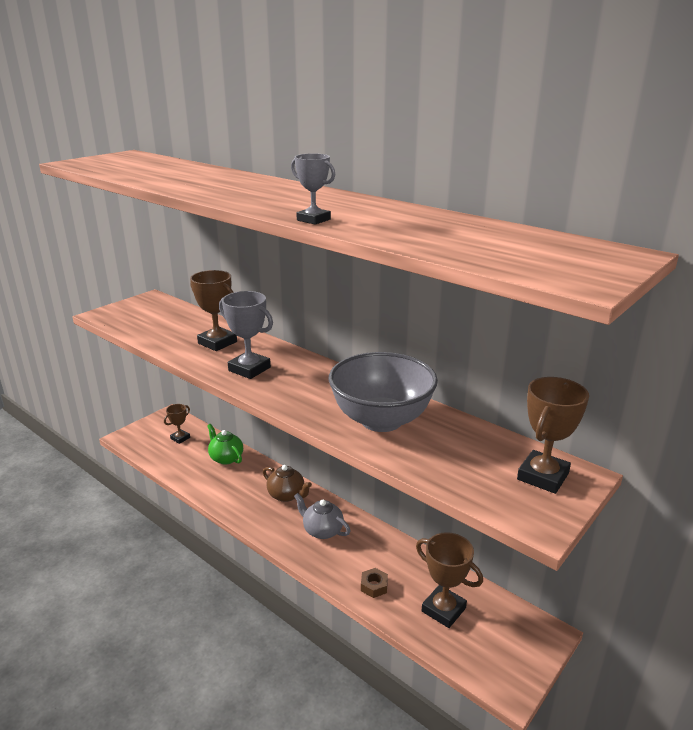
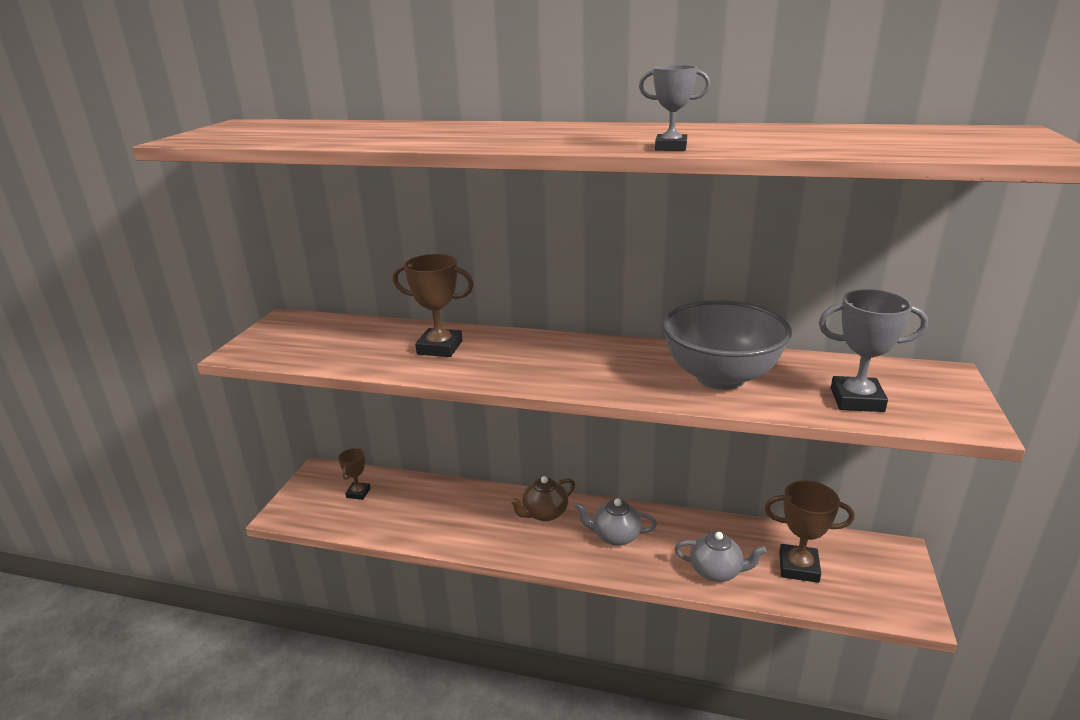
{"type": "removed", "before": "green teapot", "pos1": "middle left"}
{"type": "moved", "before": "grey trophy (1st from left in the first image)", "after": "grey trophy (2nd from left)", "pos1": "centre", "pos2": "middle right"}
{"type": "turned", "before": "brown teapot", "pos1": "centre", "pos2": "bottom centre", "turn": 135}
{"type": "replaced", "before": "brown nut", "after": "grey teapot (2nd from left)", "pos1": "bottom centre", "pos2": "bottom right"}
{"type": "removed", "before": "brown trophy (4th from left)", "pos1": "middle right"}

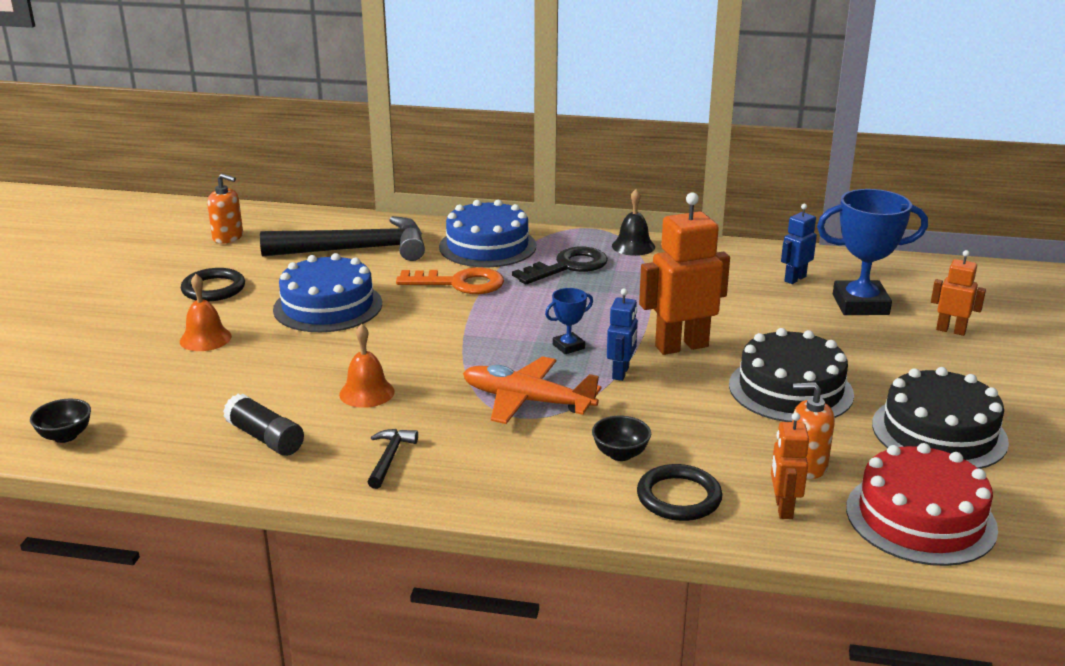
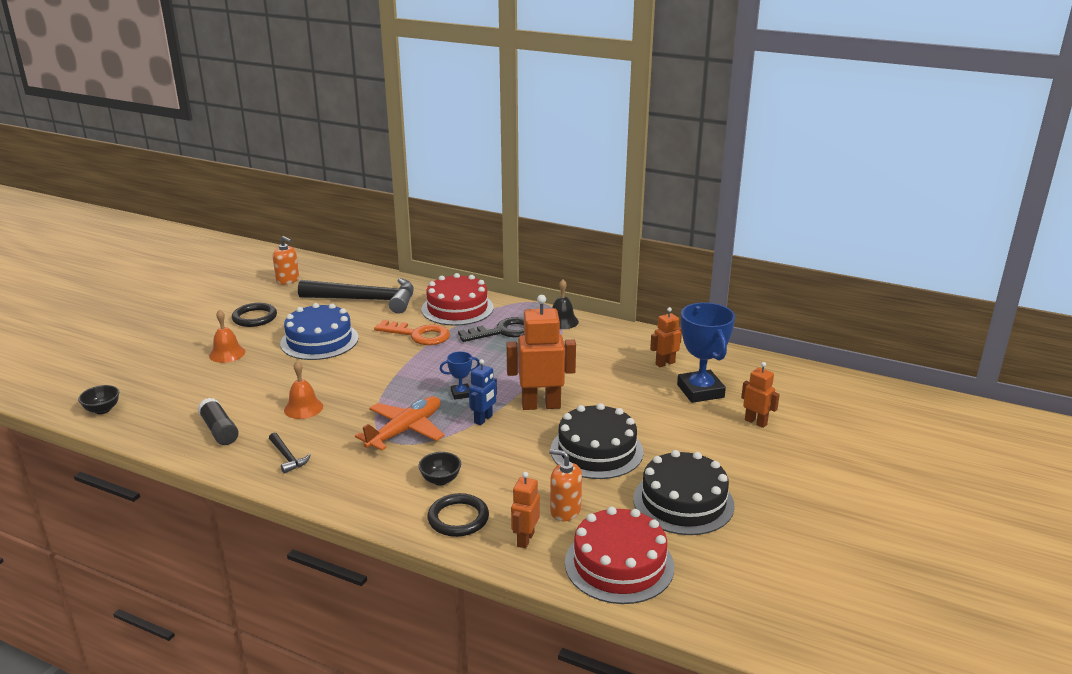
{"type": "turned", "before": "black hammer (2nd from left in the first image)", "pos1": "bottom centre", "pos2": "bottom left", "turn": 120}
{"type": "recoloured", "before": "blue cake (2nd from left)", "after": "red cake (1st from left)", "pos1": "centre", "pos2": "centre"}
{"type": "turned", "before": "orange plane", "pos1": "centre", "pos2": "centre", "turn": 90}
{"type": "recoloured", "before": "blue robot (2nd from left)", "after": "orange robot (3rd from left)", "pos1": "middle right", "pos2": "centre"}
{"type": "turned", "before": "blue trophy (2nd from left)", "pos1": "middle right", "pos2": "centre", "turn": 60}

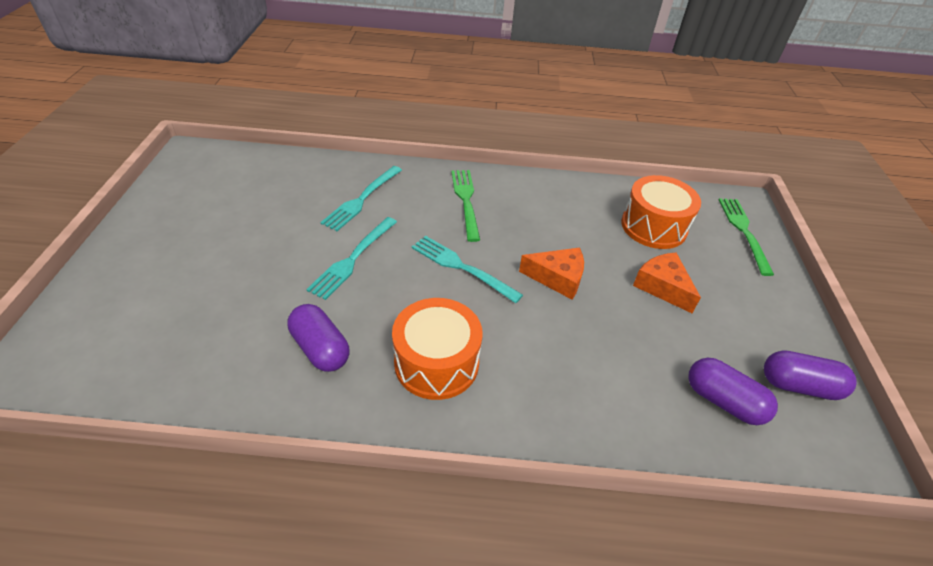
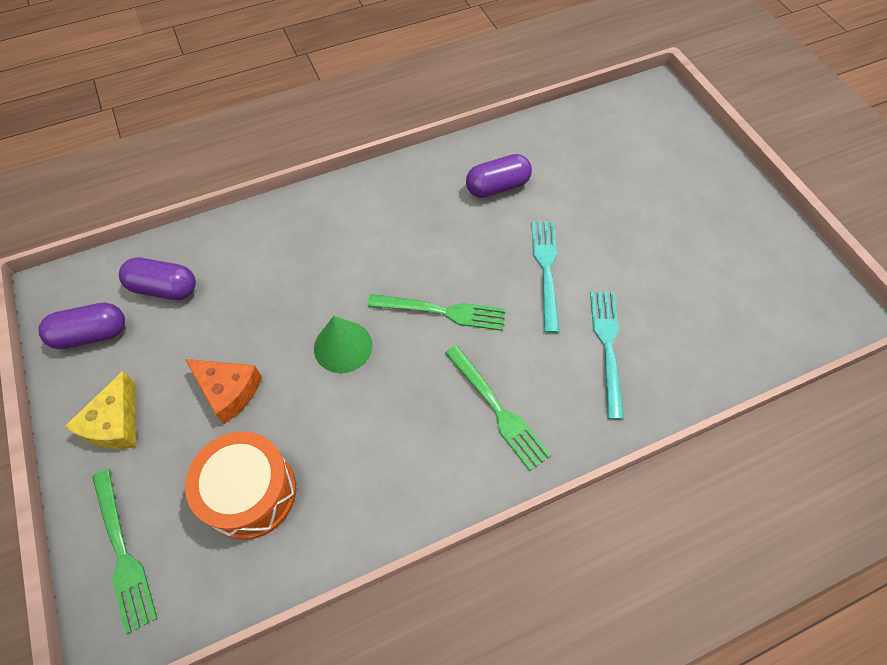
{"type": "turned", "before": "purple capsule (1st from left in the first image)", "pos1": "centre", "pos2": "top centre", "turn": -45}
{"type": "removed", "before": "orange drum (1st from left)", "pos1": "centre"}
{"type": "recoloured", "before": "turquoise fork (3rd from left)", "after": "green fork (2nd from left)", "pos1": "centre", "pos2": "centre"}
{"type": "replaced", "before": "orange cheese (1st from left)", "after": "green cone", "pos1": "centre", "pos2": "centre"}
{"type": "added", "after": "yellow cheese", "pos2": "middle left"}

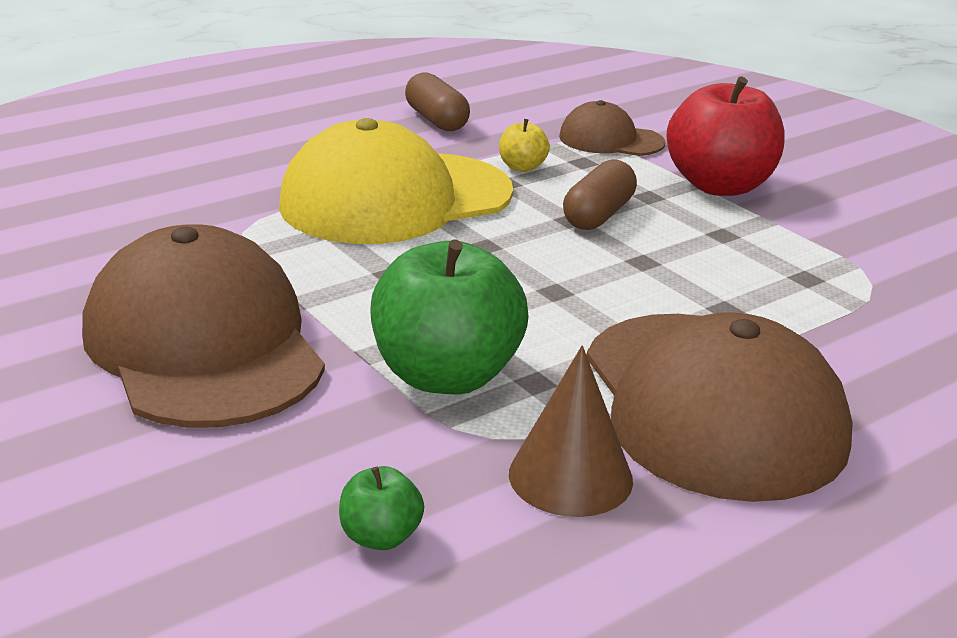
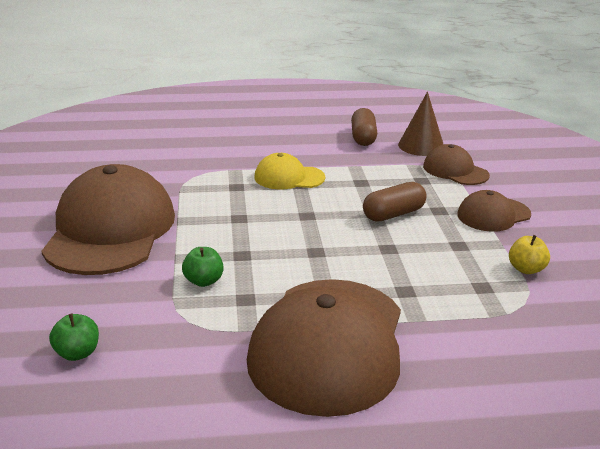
{"type": "resized", "before": "yellow cap", "pos1": "top centre", "pos2": "centre", "scale": 0.5}
{"type": "resized", "before": "green apple (2nd from left)", "pos1": "centre", "pos2": "centre", "scale": 0.45}
{"type": "moved", "before": "yellow apple", "pos1": "top centre", "pos2": "middle right"}
{"type": "moved", "before": "brown cone", "pos1": "bottom centre", "pos2": "top right"}
{"type": "replaced", "before": "red apple", "after": "brown cap (4th from left)", "pos1": "top right", "pos2": "middle right"}

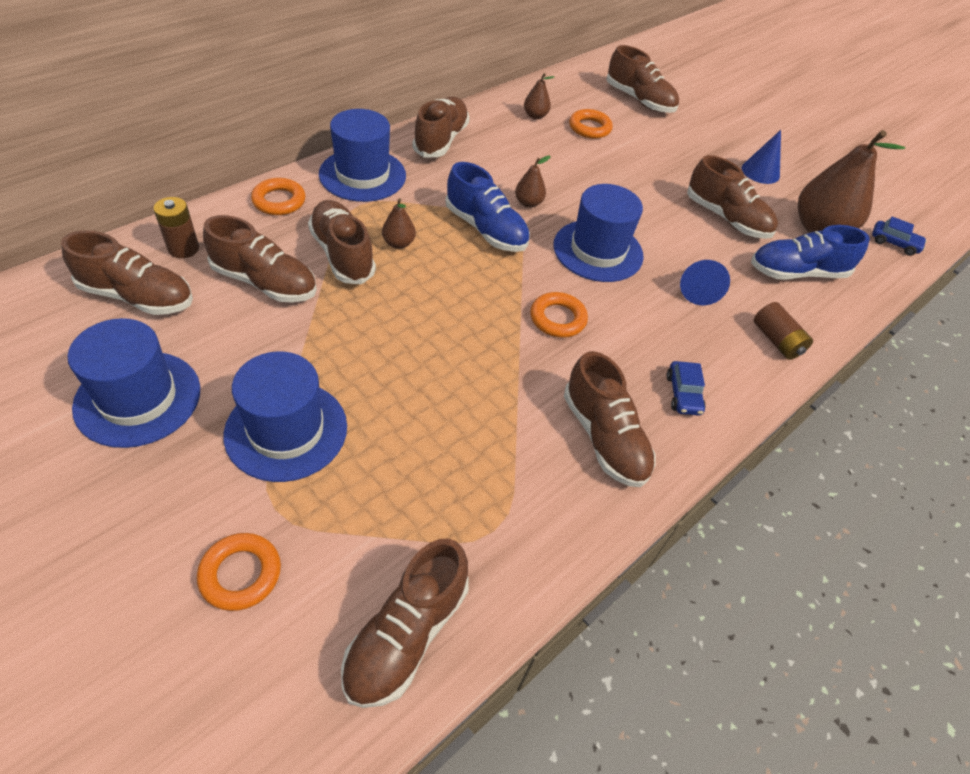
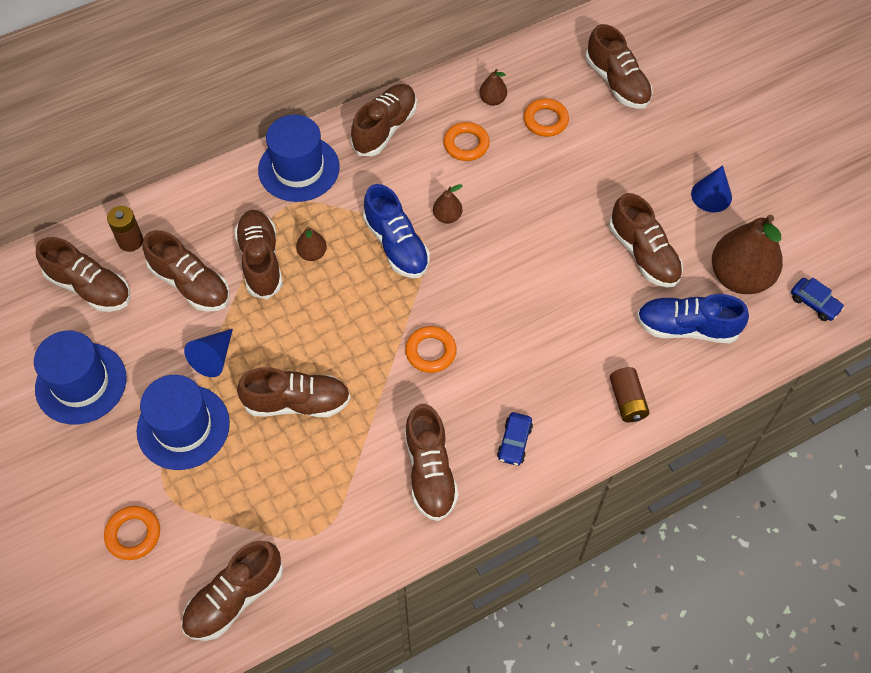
{"type": "moved", "before": "orange ring (2nd from left in the first image)", "after": "orange ring (3rd from left)", "pos1": "top left", "pos2": "top centre"}
{"type": "removed", "before": "blue hat (4th from left)", "pos1": "top centre"}
{"type": "moved", "before": "blue cone (1st from left)", "pos1": "middle right", "pos2": "middle left"}
{"type": "added", "after": "brown shoe (5th from left)", "pos2": "centre"}

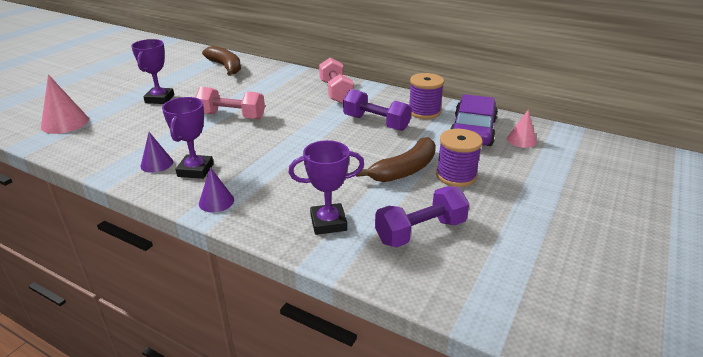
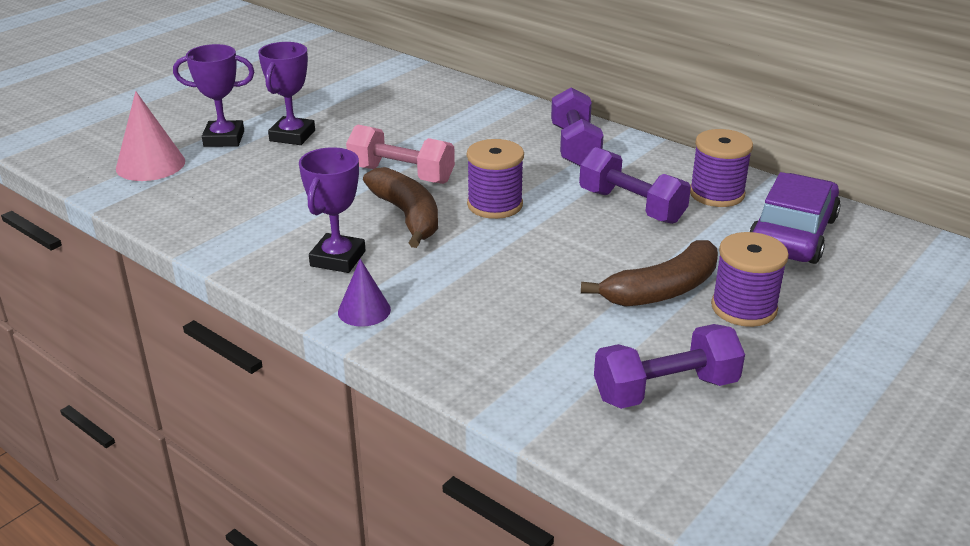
{"type": "removed", "before": "purple cone (1st from left)", "pos1": "middle left"}
{"type": "moved", "before": "brown banana (1st from left)", "pos1": "top left", "pos2": "centre"}
{"type": "moved", "before": "purple trophy (3rd from left in the first image)", "after": "purple trophy (1st from left)", "pos1": "centre", "pos2": "top left"}
{"type": "recoloured", "before": "pink dumbbell (2nd from left)", "after": "purple dumbbell (1st from left)", "pos1": "top centre", "pos2": "top centre"}
{"type": "removed", "before": "pink cone (2nd from left)", "pos1": "middle right"}
{"type": "added", "after": "purple spool (1st from left)", "pos2": "top centre"}

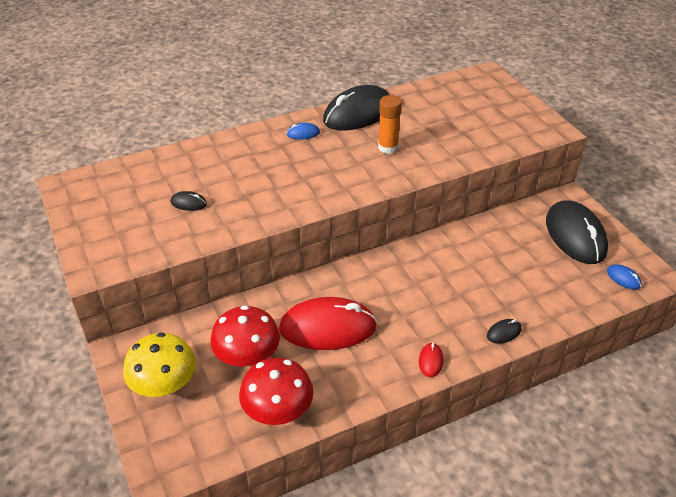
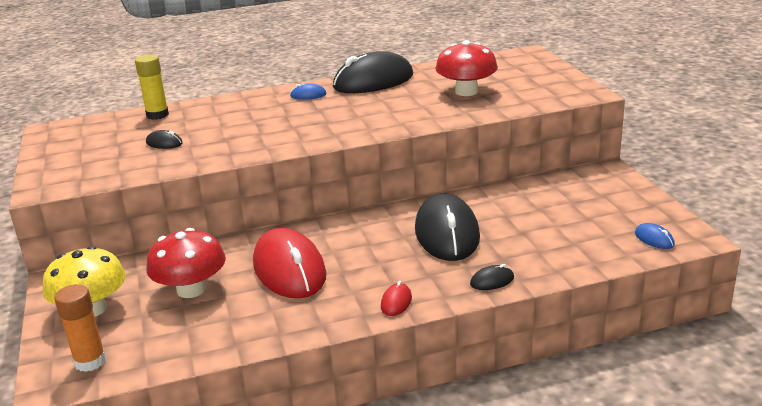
{"type": "moved", "before": "red mushroom (2nd from left)", "pos1": "bottom centre", "pos2": "top centre"}
{"type": "turned", "before": "red mouse (1st from left)", "pos1": "centre", "pos2": "centre", "turn": 60}
{"type": "moved", "before": "orange glue stick", "pos1": "top centre", "pos2": "bottom left"}
{"type": "moved", "before": "black mouse (4th from left in the first image)", "after": "black mouse (3rd from left)", "pos1": "middle right", "pos2": "centre"}
{"type": "added", "after": "yellow glue stick", "pos2": "top left"}

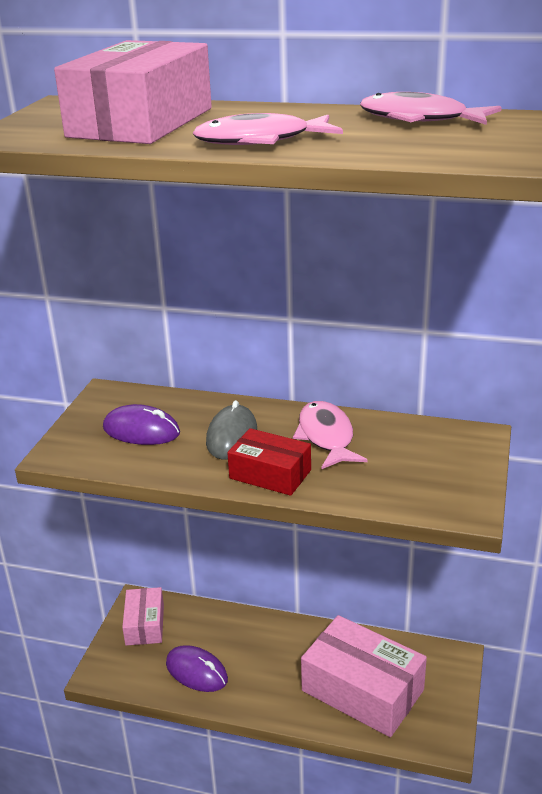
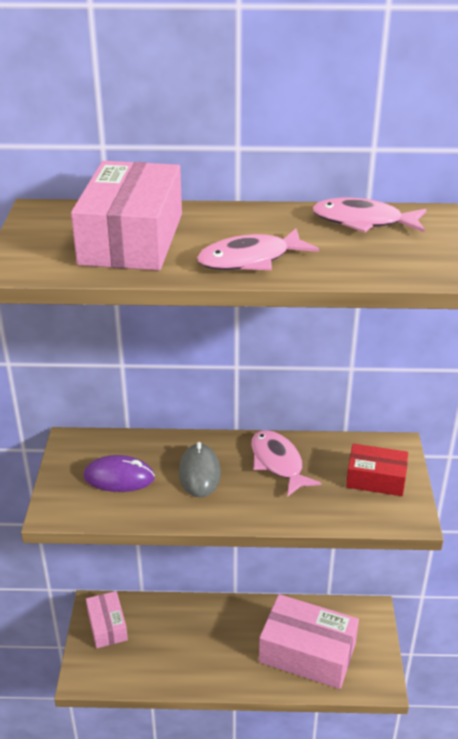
{"type": "removed", "before": "purple mouse (2nd from left)", "pos1": "bottom centre"}
{"type": "moved", "before": "red box", "pos1": "centre", "pos2": "middle right"}

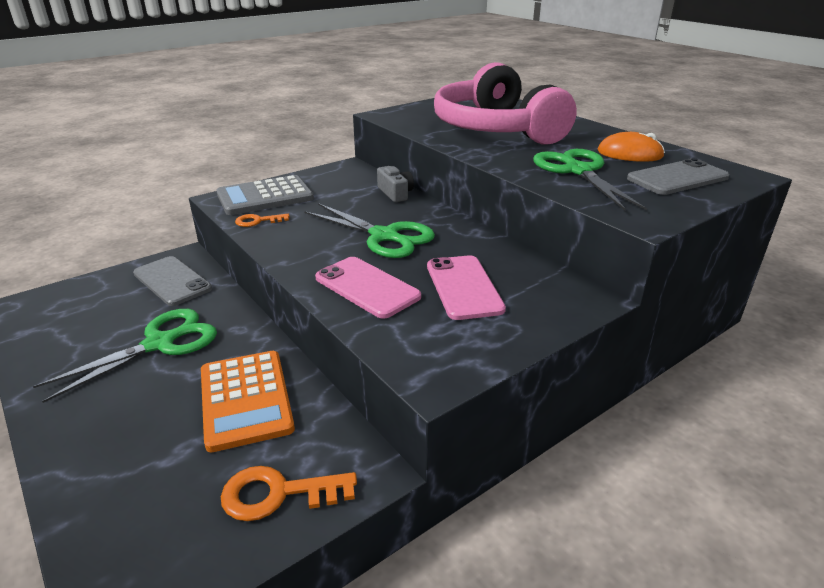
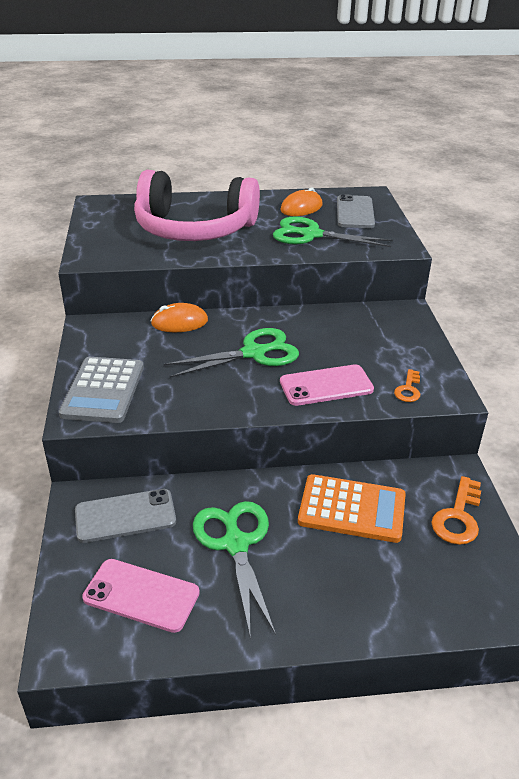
{"type": "moved", "before": "orange key (1st from left)", "pos1": "middle left", "pos2": "middle right"}
{"type": "replaced", "before": "grey camera", "after": "orange mouse (1st from left)", "pos1": "top centre", "pos2": "centre"}
{"type": "moved", "before": "pink phone (2nd from left in the first image)", "after": "pink phone (1st from left)", "pos1": "centre", "pos2": "bottom left"}

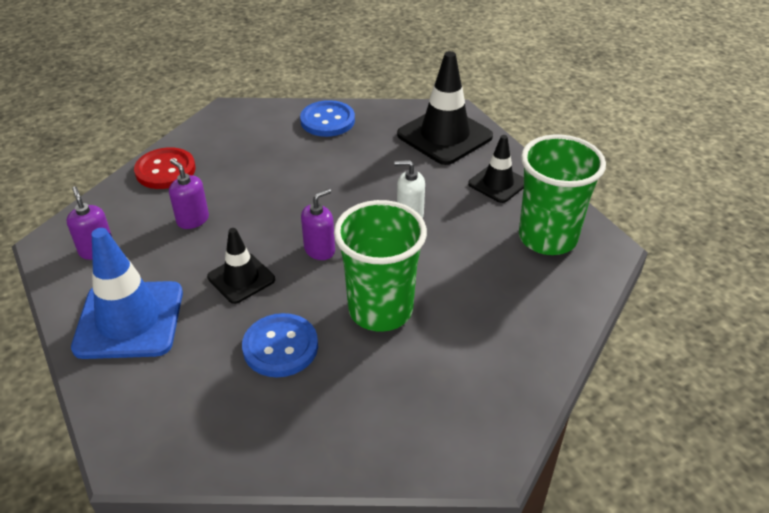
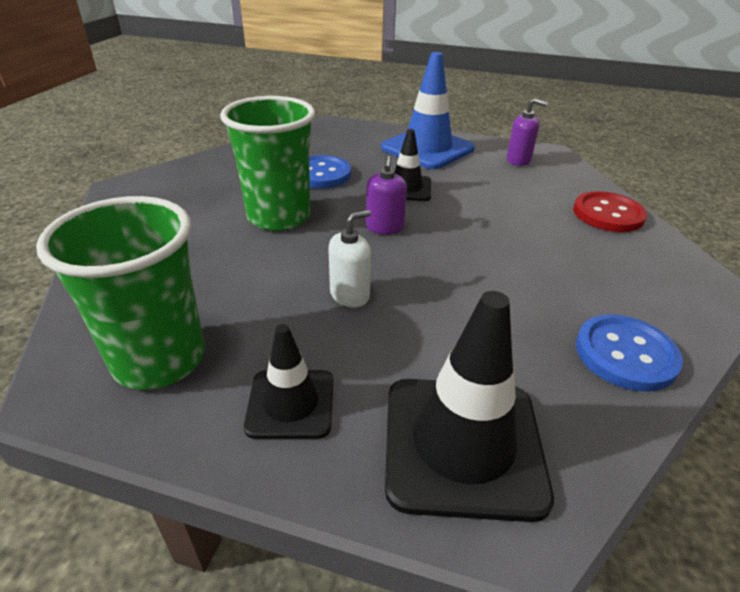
{"type": "removed", "before": "purple soap dispenser (2nd from left)", "pos1": "middle left"}

